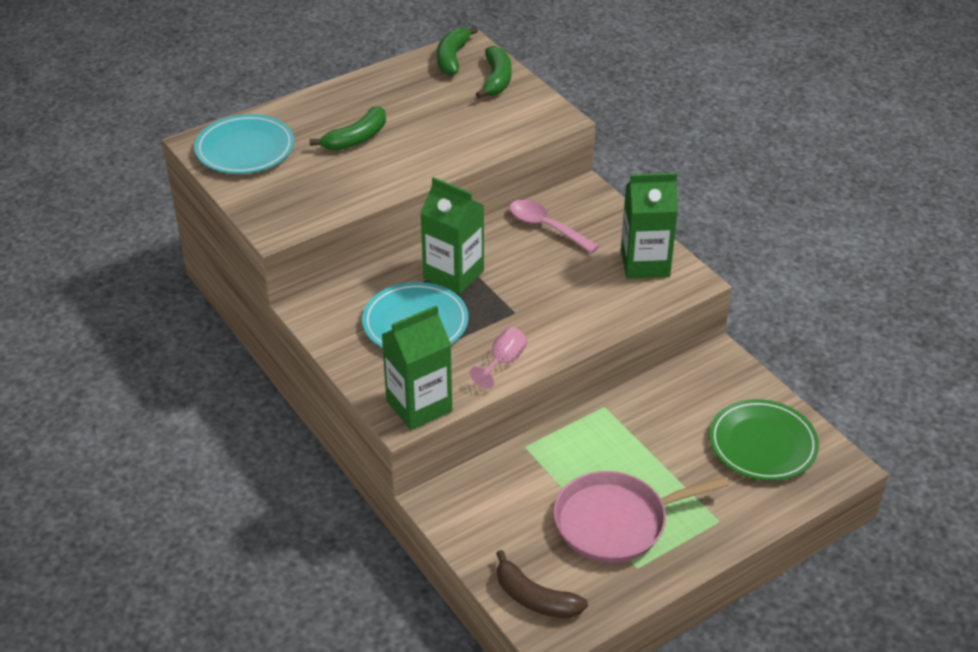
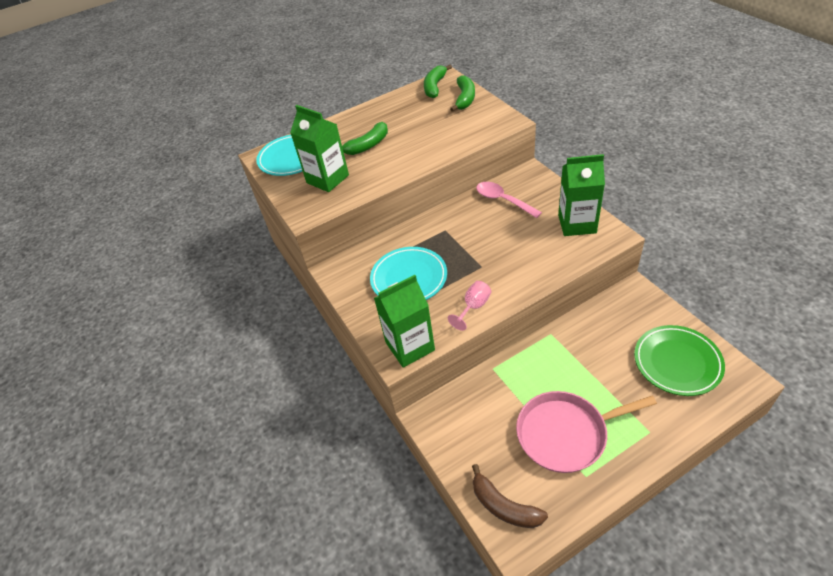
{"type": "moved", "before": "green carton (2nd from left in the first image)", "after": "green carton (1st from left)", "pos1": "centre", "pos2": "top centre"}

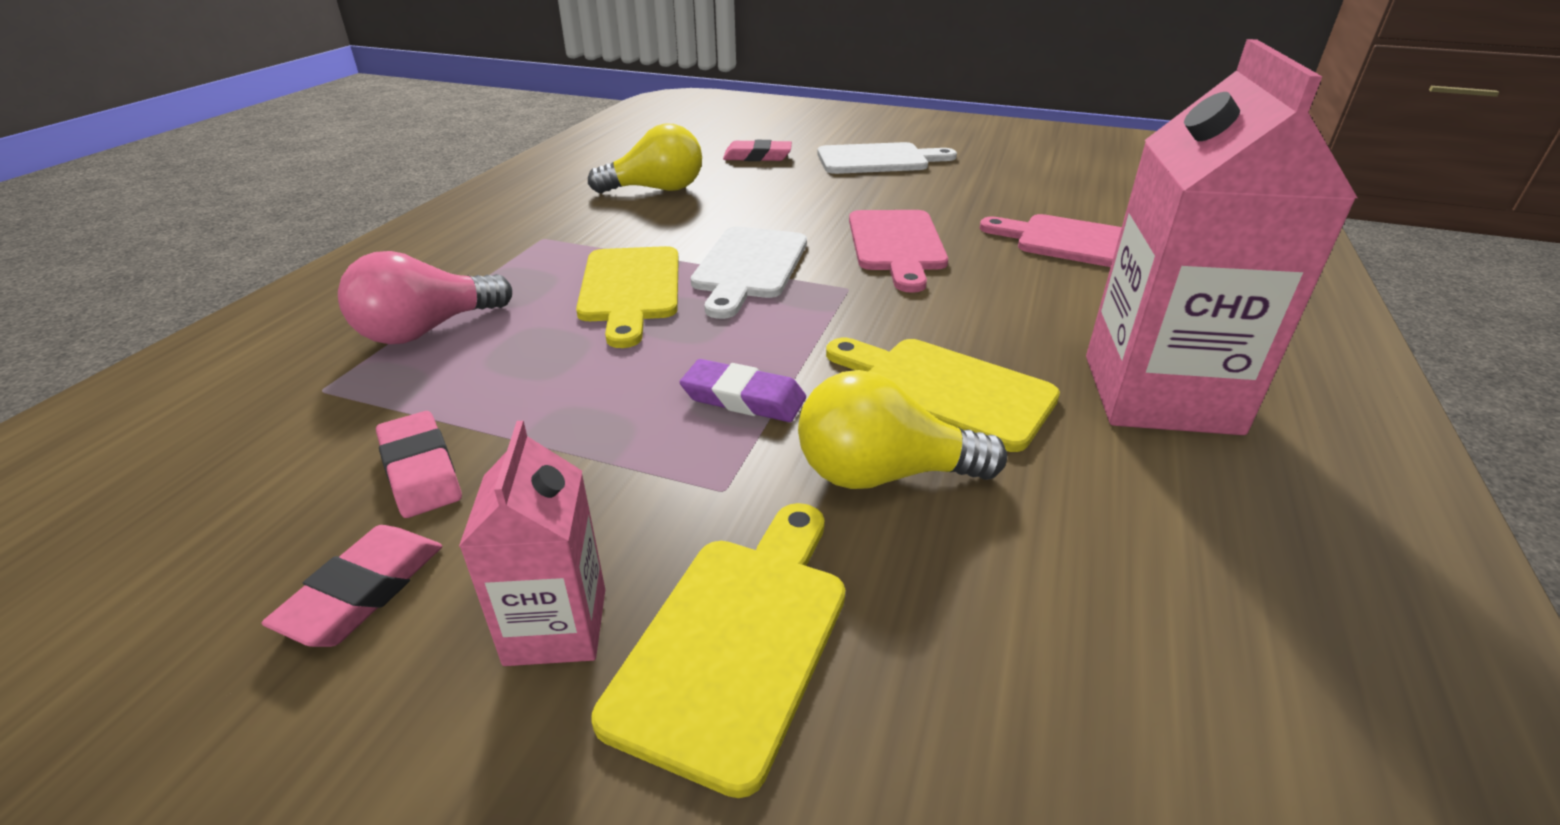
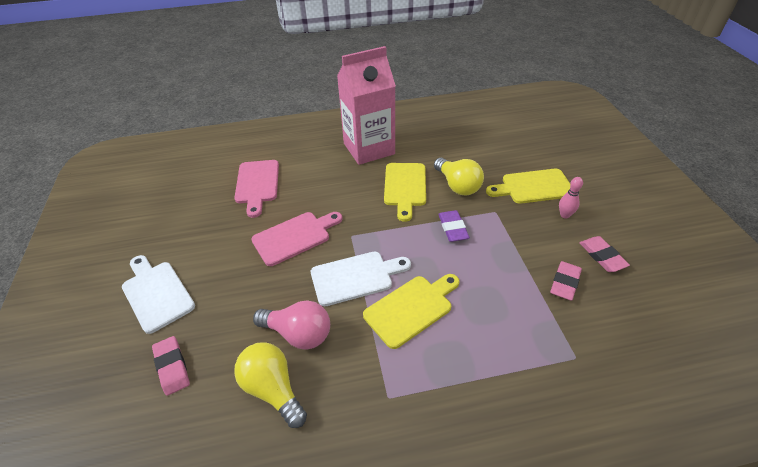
{"type": "turned", "before": "pink eraser (1st from left in the first image)", "pos1": "bottom left", "pos2": "middle right", "turn": 75}
{"type": "moved", "before": "pink light bulb", "pos1": "middle left", "pos2": "bottom centre"}
{"type": "replaced", "before": "pink carton (1st from left)", "after": "pink bowling pin", "pos1": "centre", "pos2": "middle right"}

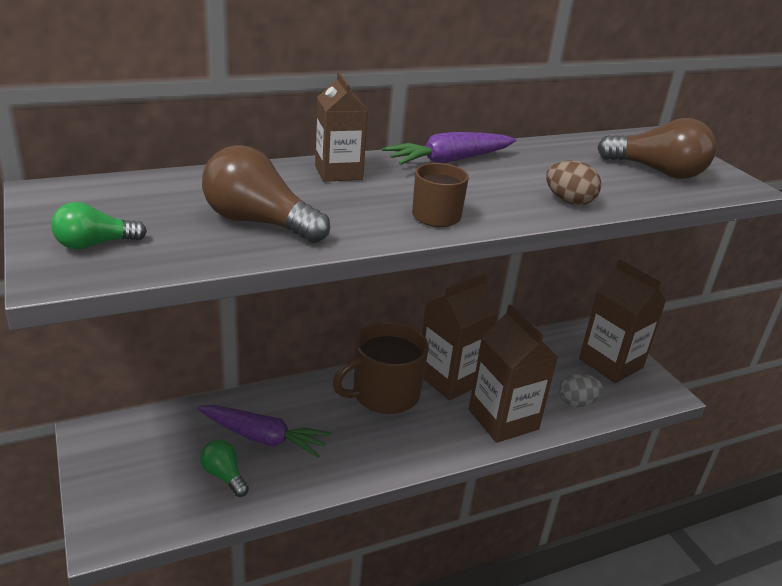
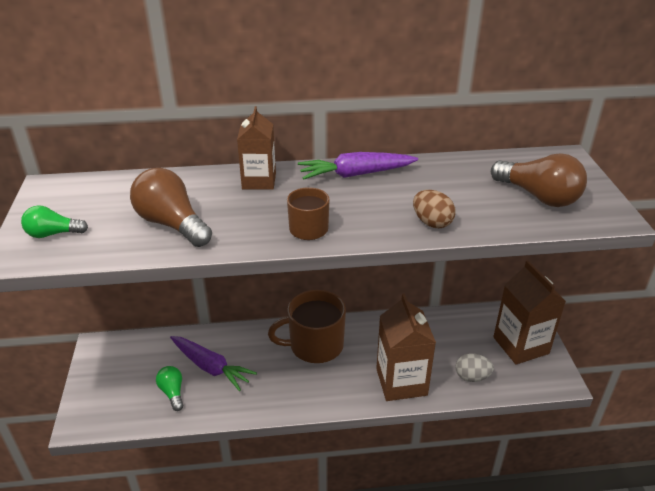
{"type": "removed", "before": "brown carton (2nd from left)", "pos1": "centre"}

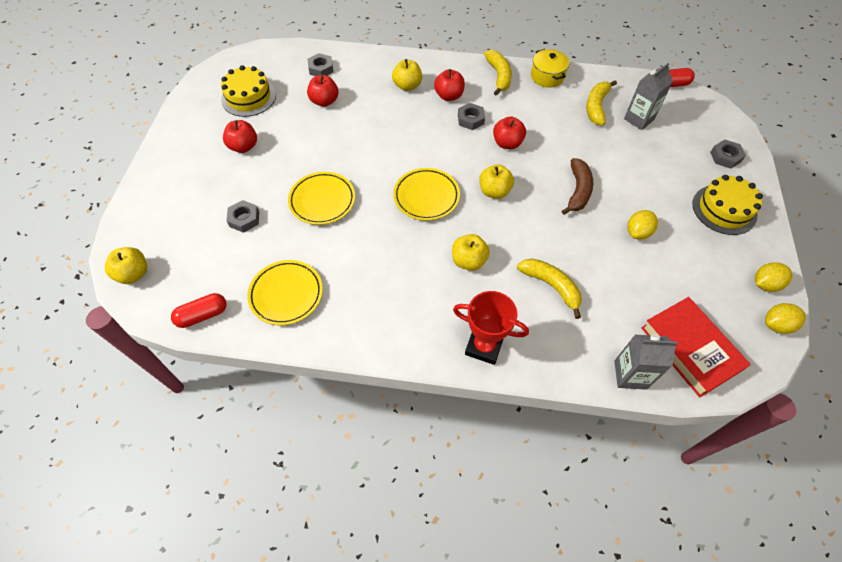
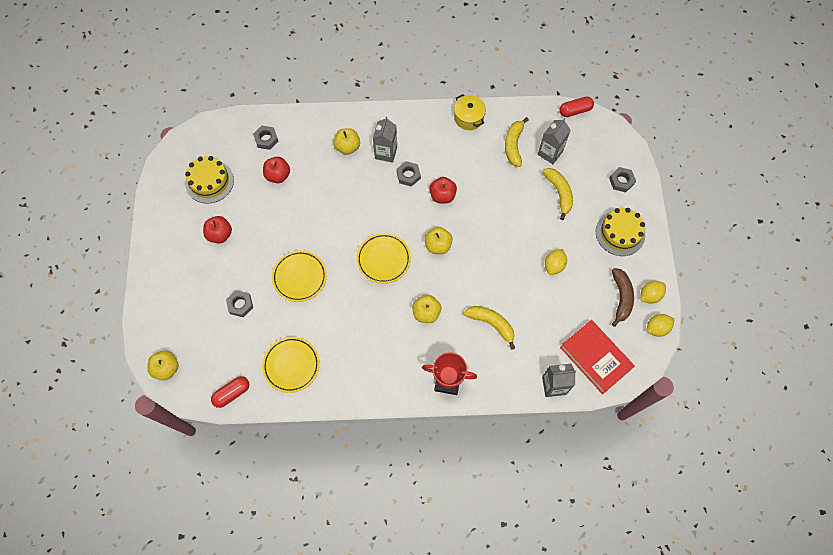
{"type": "replaced", "before": "red apple (3rd from left)", "after": "grey carton (1st from left)", "pos1": "top centre", "pos2": "top centre"}
{"type": "moved", "before": "yellow banana (1st from left in the first image)", "after": "yellow banana (3rd from left)", "pos1": "top centre", "pos2": "middle right"}
{"type": "moved", "before": "brown banana", "pos1": "top right", "pos2": "middle right"}

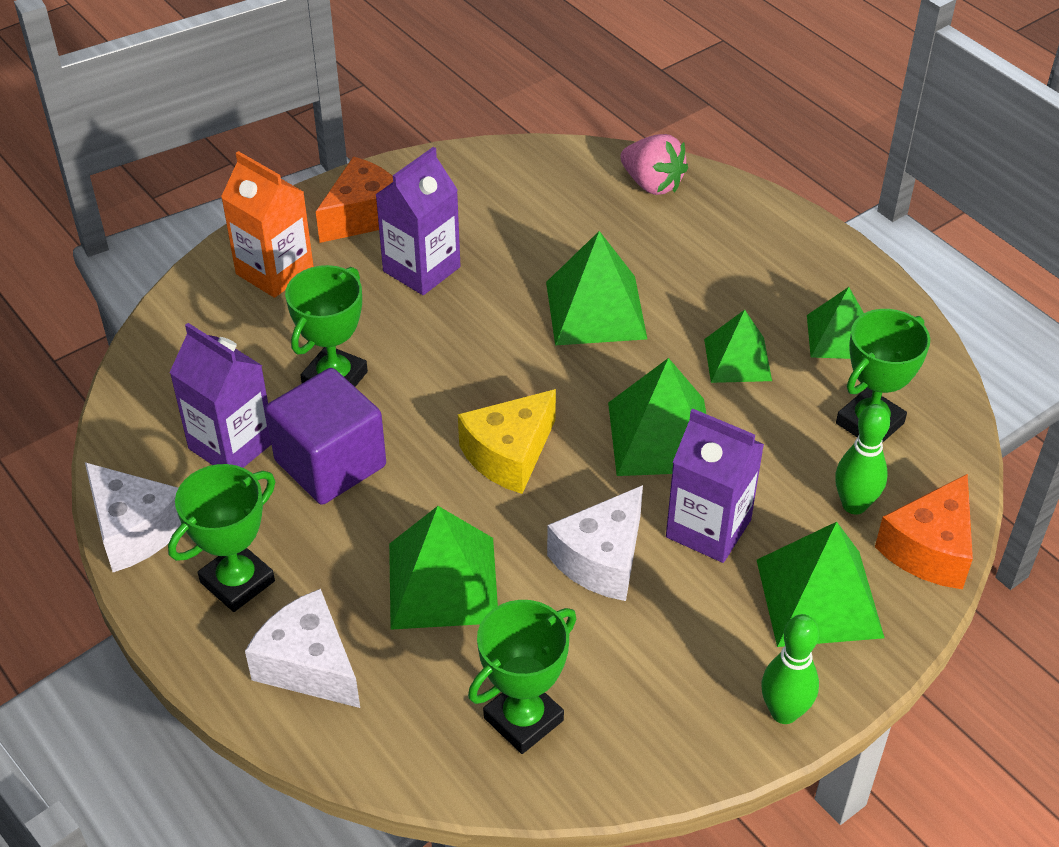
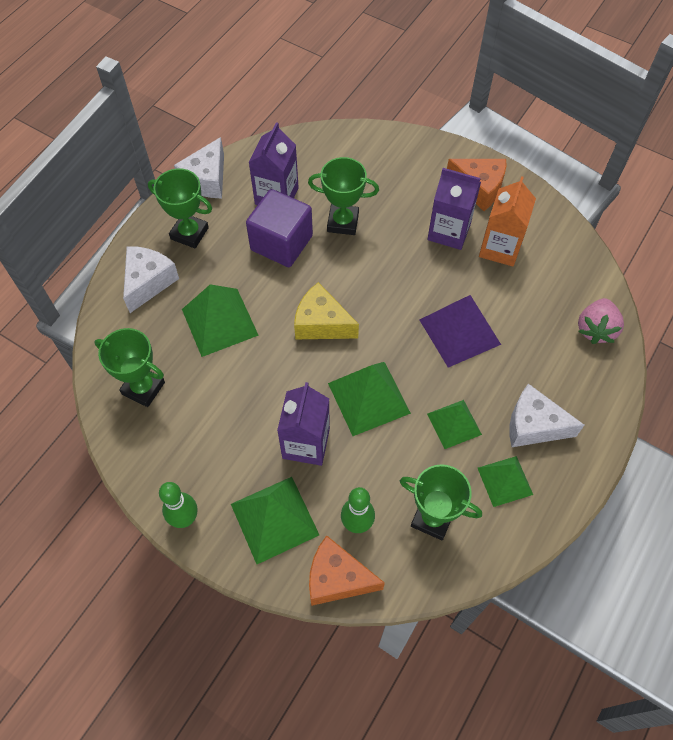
{"type": "moved", "before": "orange carton", "pos1": "top left", "pos2": "top right"}
{"type": "recoloured", "before": "green pyramid (2nd from left)", "after": "purple pyramid", "pos1": "centre", "pos2": "middle right"}
{"type": "moved", "before": "white cheese (3rd from left)", "pos1": "centre", "pos2": "middle right"}

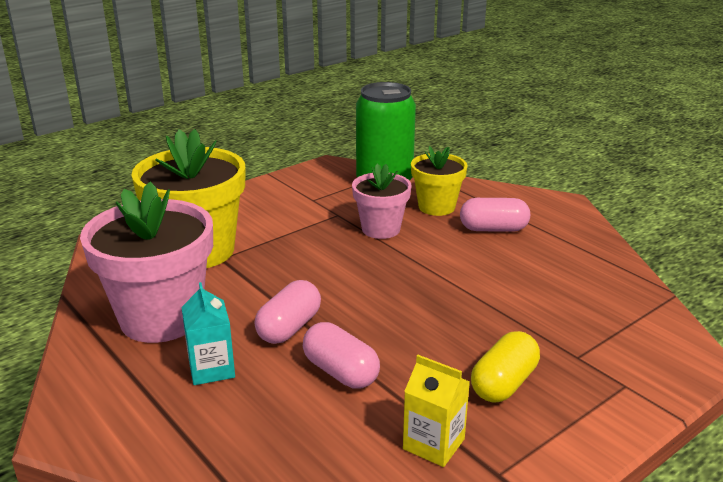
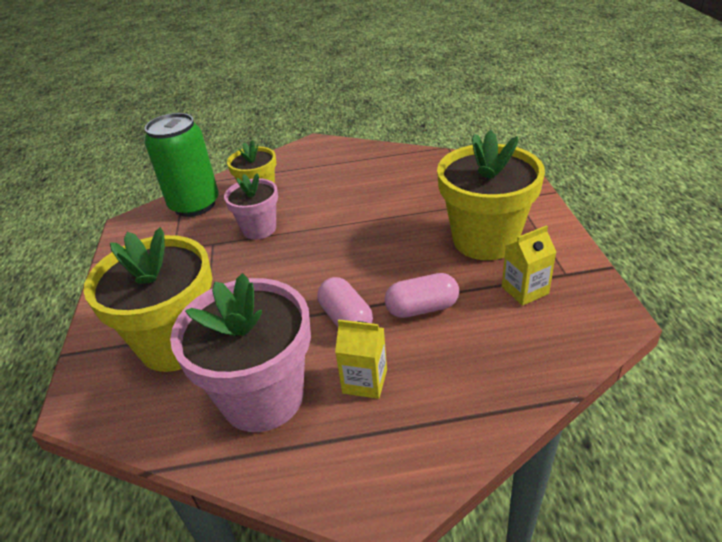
{"type": "recoloured", "before": "turquoise carton", "after": "yellow carton (1st from left)", "pos1": "bottom left", "pos2": "centre"}
{"type": "removed", "before": "pink capsule (3rd from left)", "pos1": "middle right"}
{"type": "replaced", "before": "yellow capsule", "after": "yellow flower pot (3rd from left)", "pos1": "bottom right", "pos2": "middle right"}

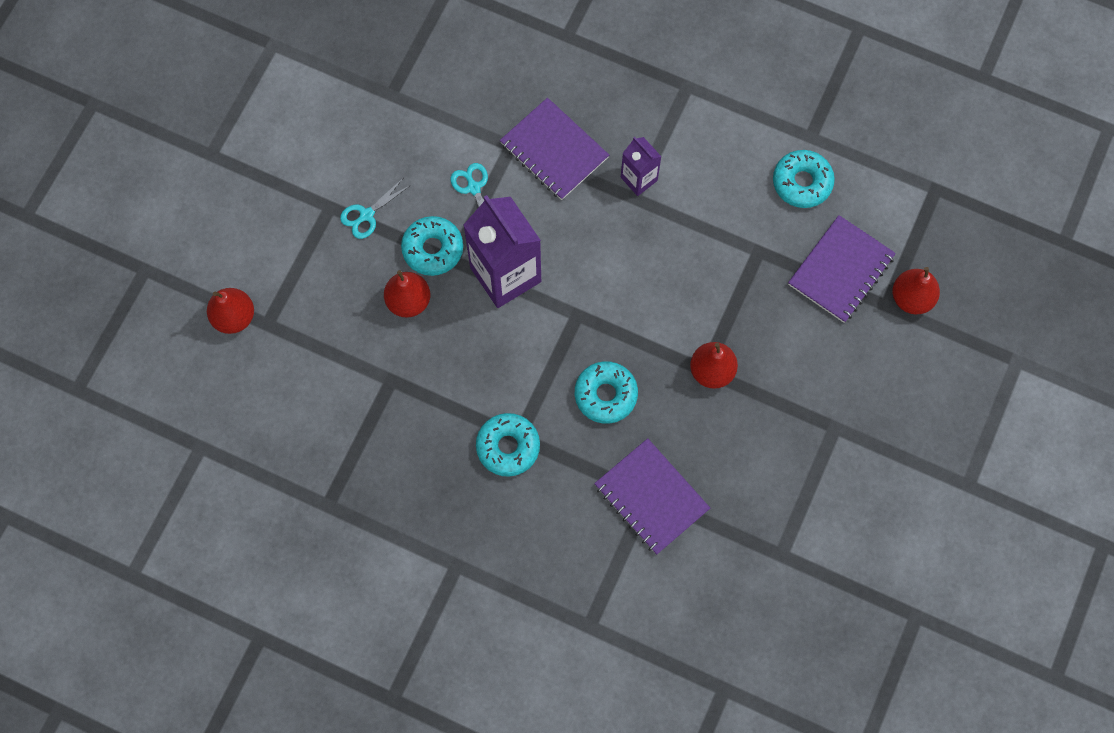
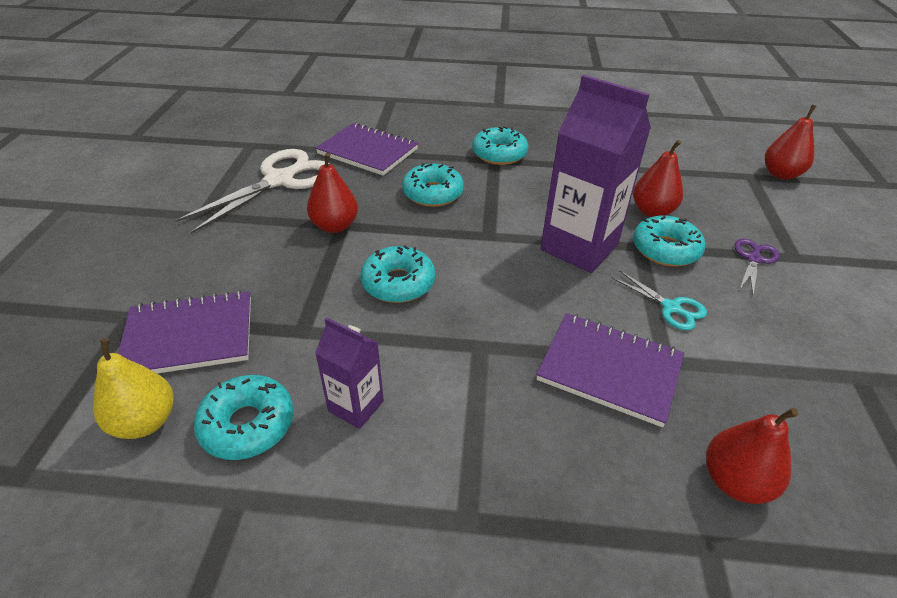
{"type": "recoloured", "before": "turquoise scissors (1st from left)", "after": "purple scissors", "pos1": "top centre", "pos2": "middle right"}
{"type": "moved", "before": "purple carton (2nd from left in the first image)", "after": "purple carton (1st from left)", "pos1": "top centre", "pos2": "centre"}
{"type": "turned", "before": "purple notebook (3rd from left in the first image)", "pos1": "middle right", "pos2": "middle left", "turn": 60}
{"type": "moved", "before": "red pear (4th from left in the first image)", "after": "red pear (3rd from left)", "pos1": "middle right", "pos2": "bottom right"}
{"type": "added", "after": "yellow pear", "pos2": "middle left"}
{"type": "added", "after": "white scissors", "pos2": "top left"}
{"type": "added", "after": "turquoise donut (2nd from left)", "pos2": "centre"}

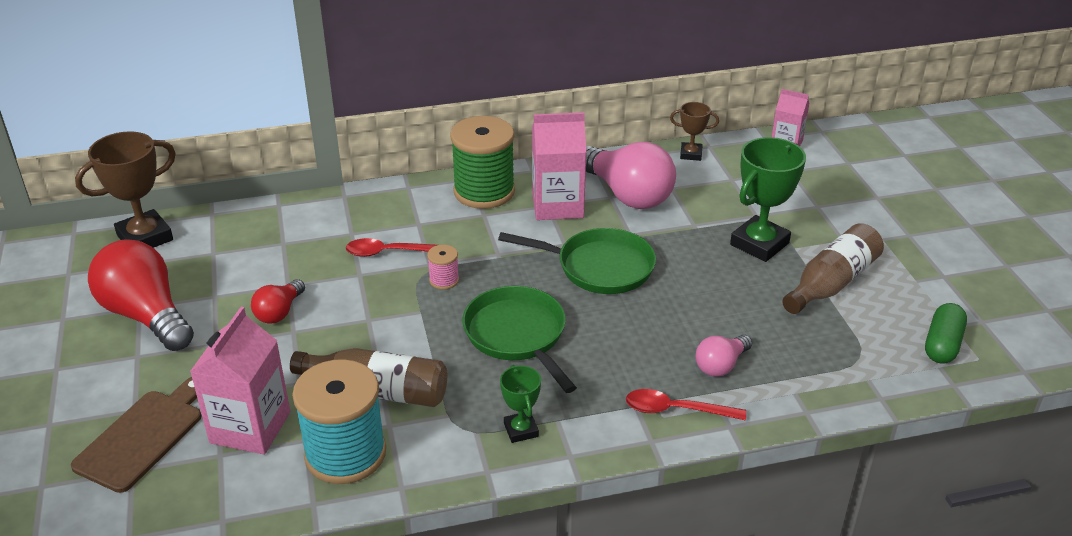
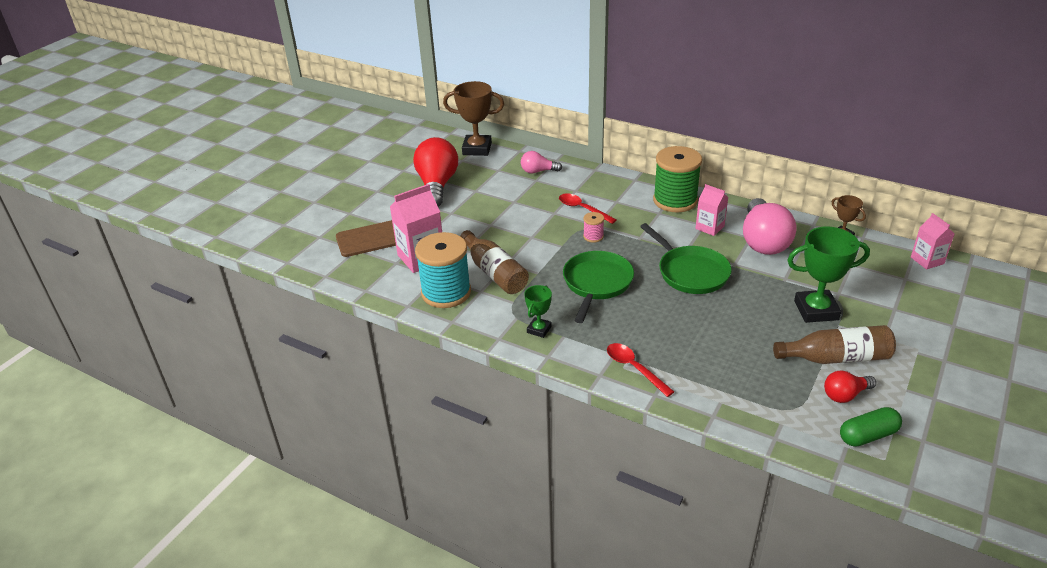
{"type": "moved", "before": "red light bulb (2nd from left)", "pos1": "middle left", "pos2": "bottom right"}
{"type": "resized", "before": "pink carton (2nd from left)", "pos1": "top centre", "pos2": "middle right", "scale": 0.6}
{"type": "moved", "before": "pink light bulb (2nd from left in the first image)", "after": "pink light bulb (1st from left)", "pos1": "middle right", "pos2": "top centre"}

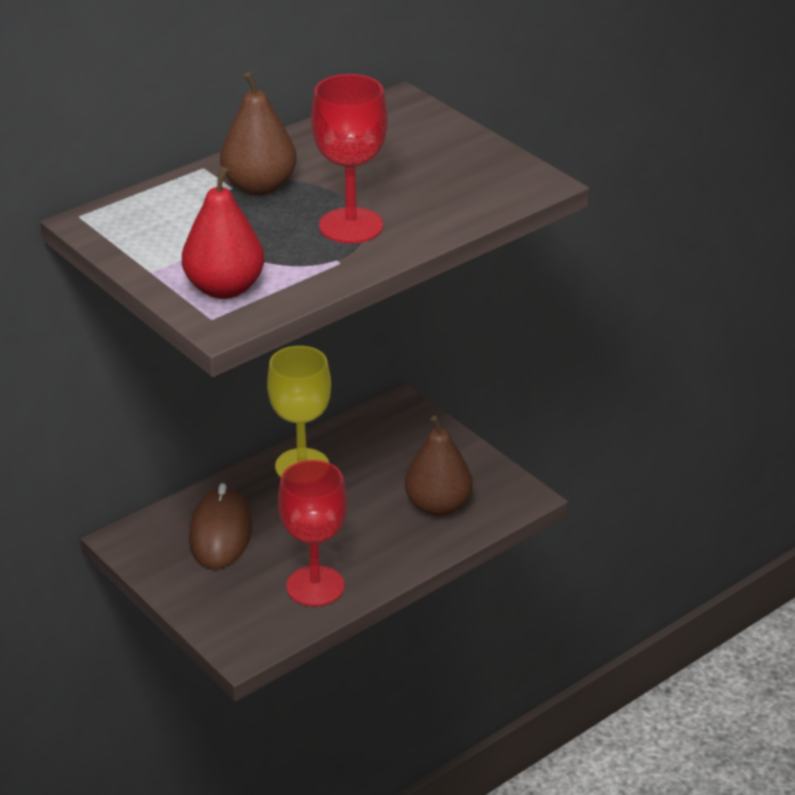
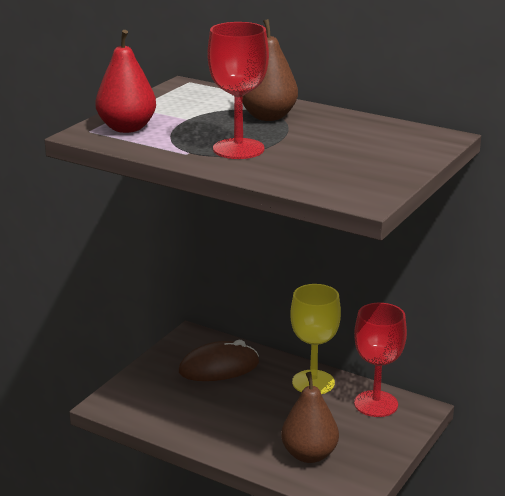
{"type": "moved", "before": "red goblet (1st from left in the first image)", "after": "red goblet (2nd from left)", "pos1": "bottom centre", "pos2": "bottom right"}

